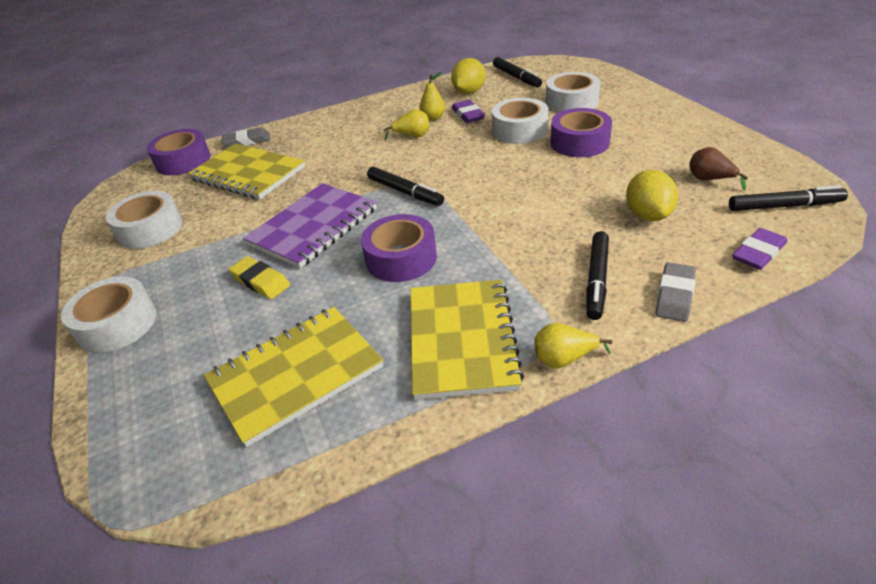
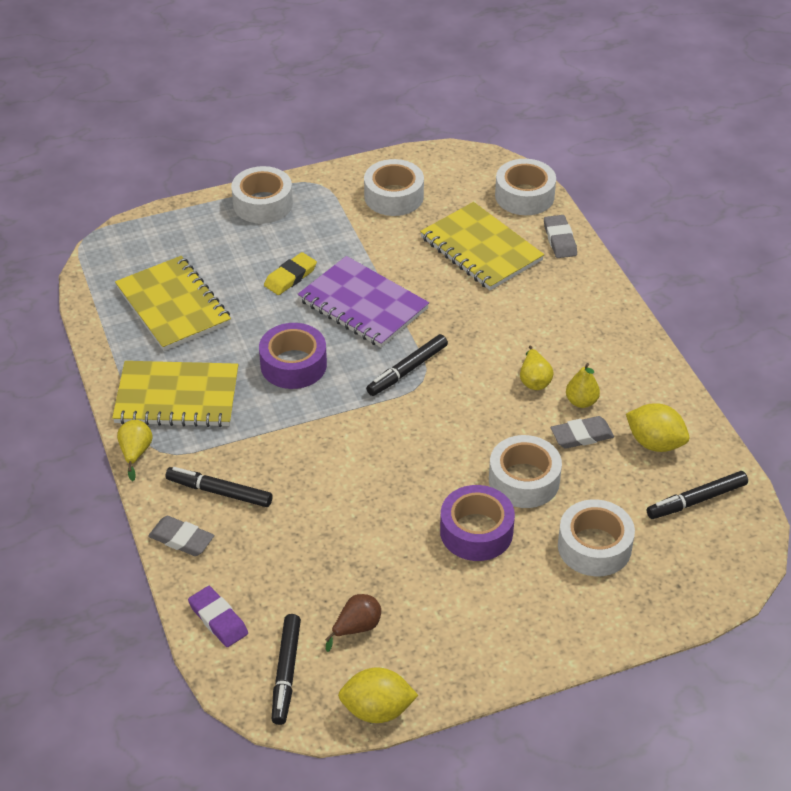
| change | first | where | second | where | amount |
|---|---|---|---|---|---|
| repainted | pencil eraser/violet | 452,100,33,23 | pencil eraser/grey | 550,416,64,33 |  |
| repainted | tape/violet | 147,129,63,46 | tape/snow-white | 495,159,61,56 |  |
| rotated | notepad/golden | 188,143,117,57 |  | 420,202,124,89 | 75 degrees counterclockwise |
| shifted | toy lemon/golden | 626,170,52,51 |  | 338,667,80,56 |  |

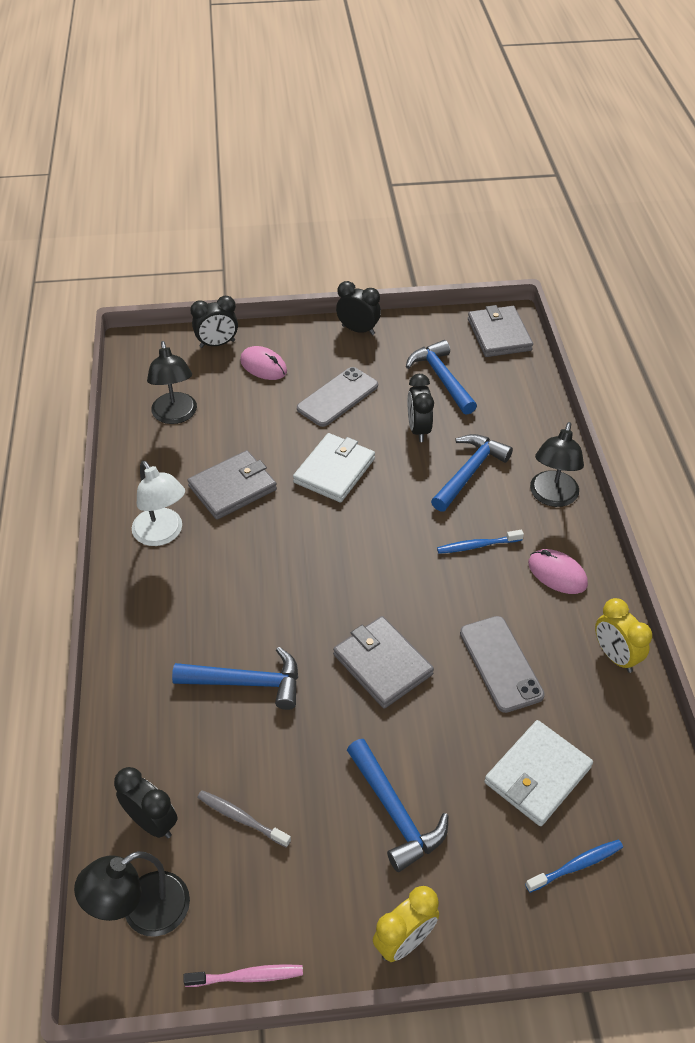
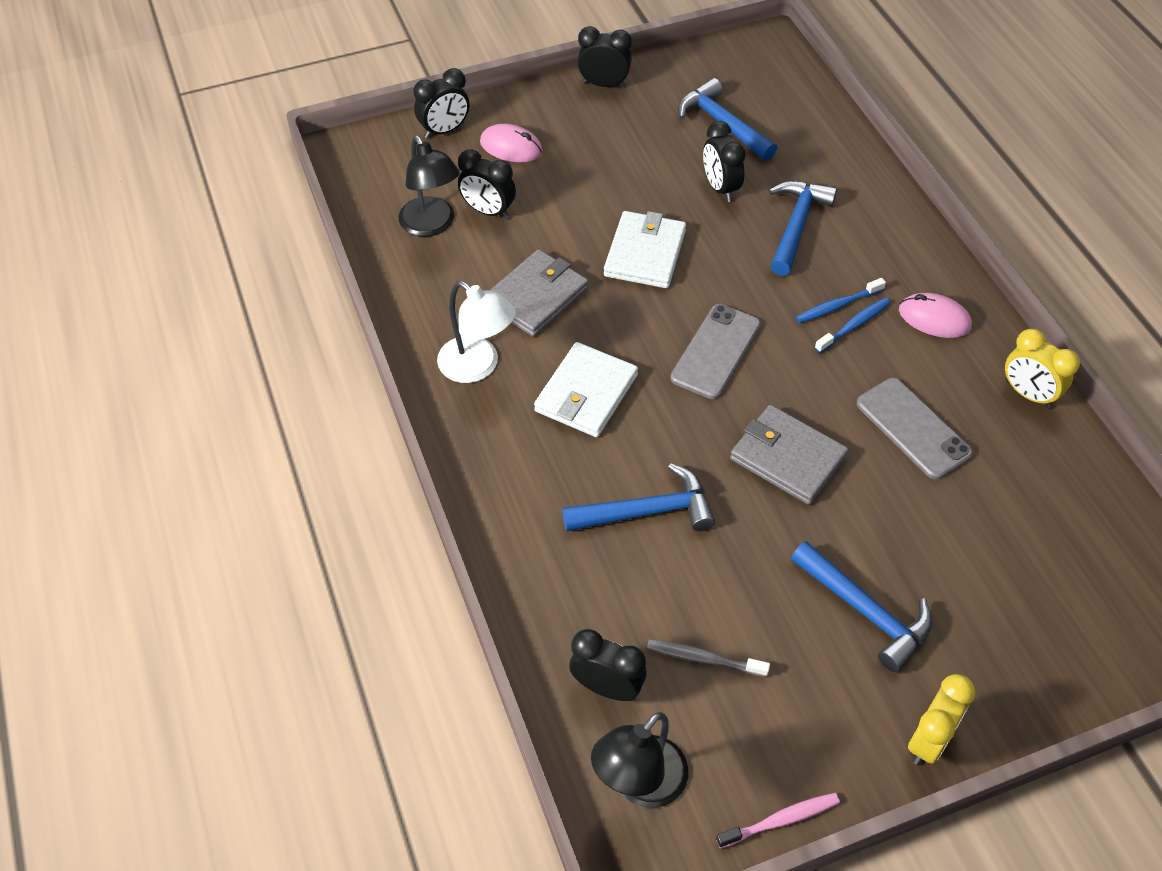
| change | first | where | second | where | amount |
|---|---|---|---|---|---|
| gone | billfold/grey | 468,305,65,52 |  |  |  |
| shifted | smartphone/grey | 297,367,81,60 |  | 671,304,90,95 |  |
| gone | lamp/ebony | 530,422,54,85 |  |  |  |
| shifted | billfold/snow-white | 484,720,109,106 |  | 534,342,104,95 |  |
| shifted | tooth brush/royal blue | 525,839,98,54 |  | 814,297,77,56 |  |
| new |  |  | clock/ebony | 458,149,58,70 |  |

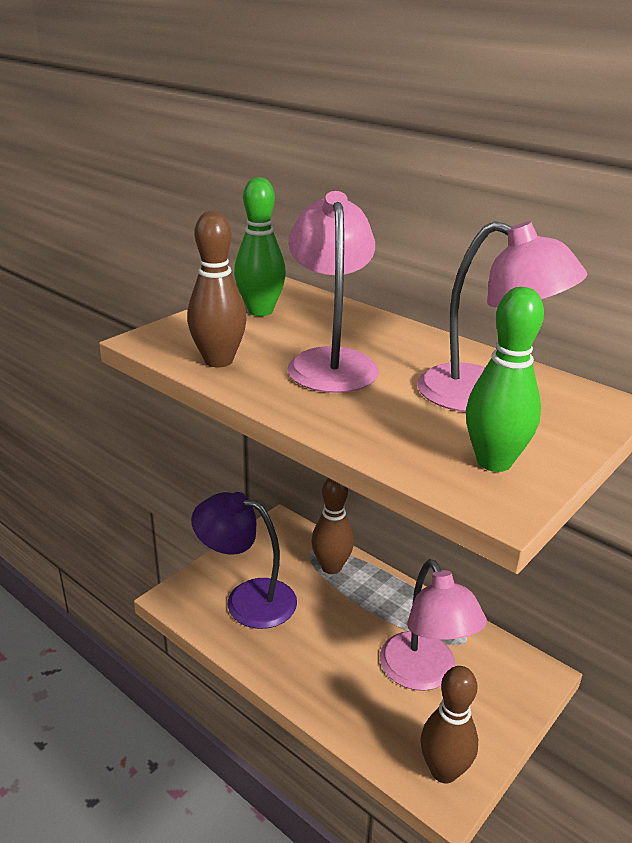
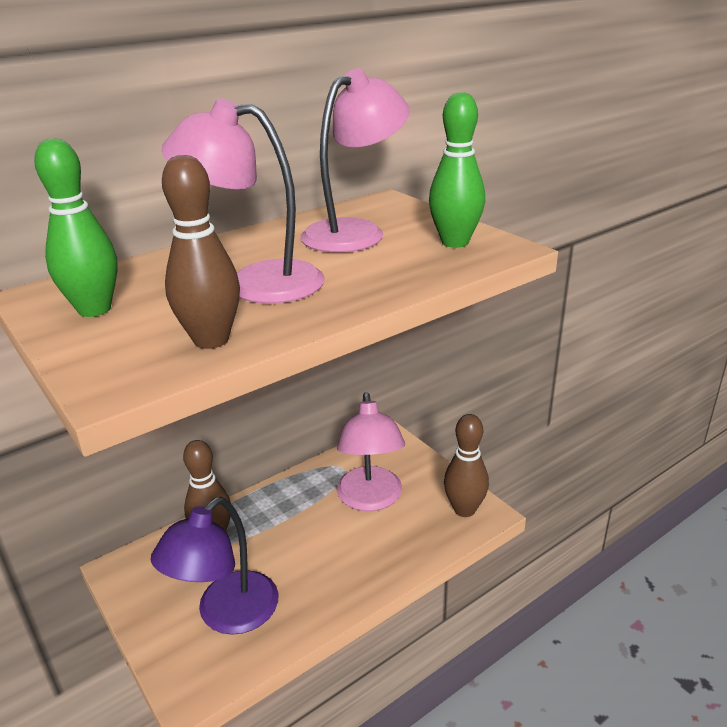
| change | first | where | second | where | amount |
|---|---|---|---|---|---|
| rotated | lamp/rosy | 380,559,107,132 |  | 336,392,69,119 | 90 degrees clockwise |

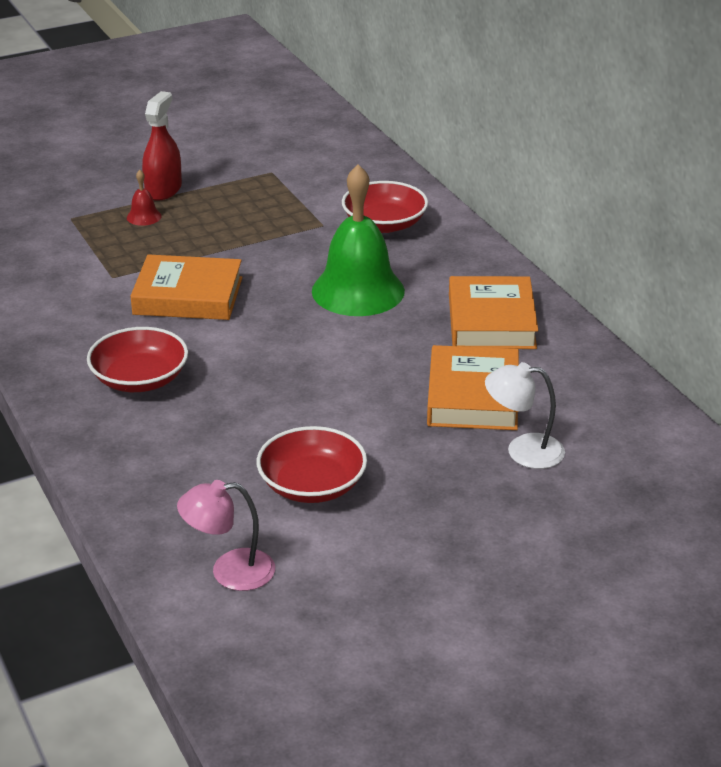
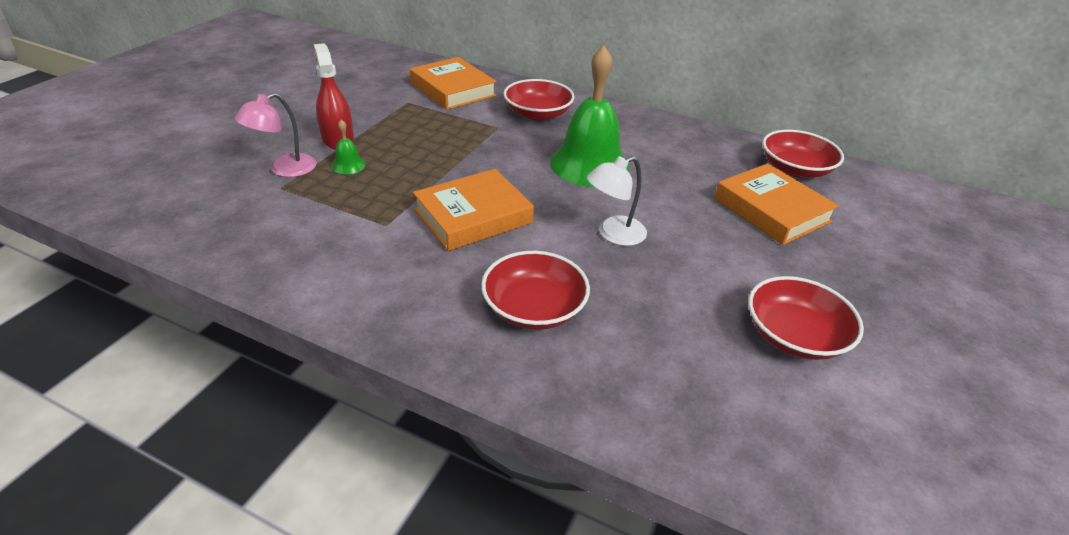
| change | first | where | second | where | amount |
|---|---|---|---|---|---|
| repainted | school bell/crimson | 127,170,35,56 | school bell/green | 332,120,34,54 |  |
| shifted | hardcover/orange | 449,276,89,73 |  | 410,57,87,53 |  |
| shifted | lamp/snow-white | 485,362,80,107 |  | 587,156,60,90 |  |
| shifted | lamp/rosy | 177,480,98,111 |  | 234,93,83,84 |  |
| new |  |  | bowl/crimson | 762,130,82,48 |  |

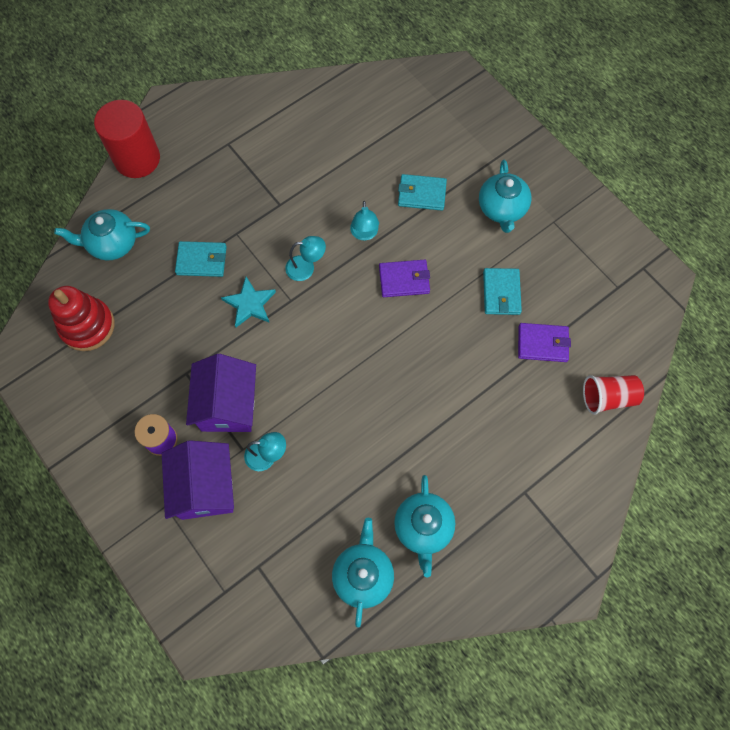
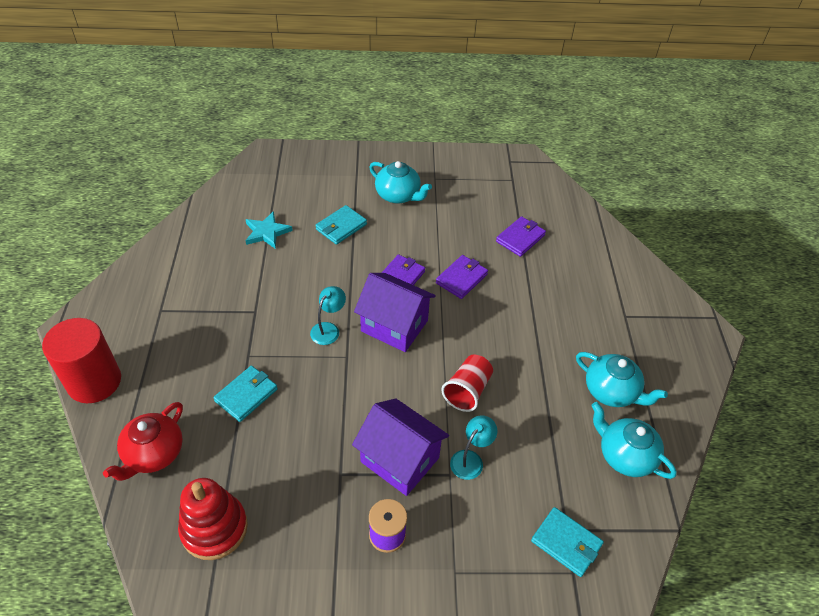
| change | first | where | second | where | amount |
|---|---|---|---|---|---|
| gone | lamp/turquoise | 350,201,29,39 |  |  |  |
| repainted | teapot/turquoise | 54,209,96,51 | teapot/crimson | 103,402,80,79 |  |
| shifted | billfold/turquoise | 483,268,39,47 |  | 531,507,73,70 |  |
| shifted | star/turquoise | 221,277,55,50 |  | 245,211,48,38 |  |
| shifted | cup/crimson | 583,375,61,40 |  | 441,355,52,57 |  |
| shifted | toy house/violet | 162,440,72,80 |  | 354,273,82,79 |  |
| new |  |  | billfold/violet | 436,255,52,44 |  |

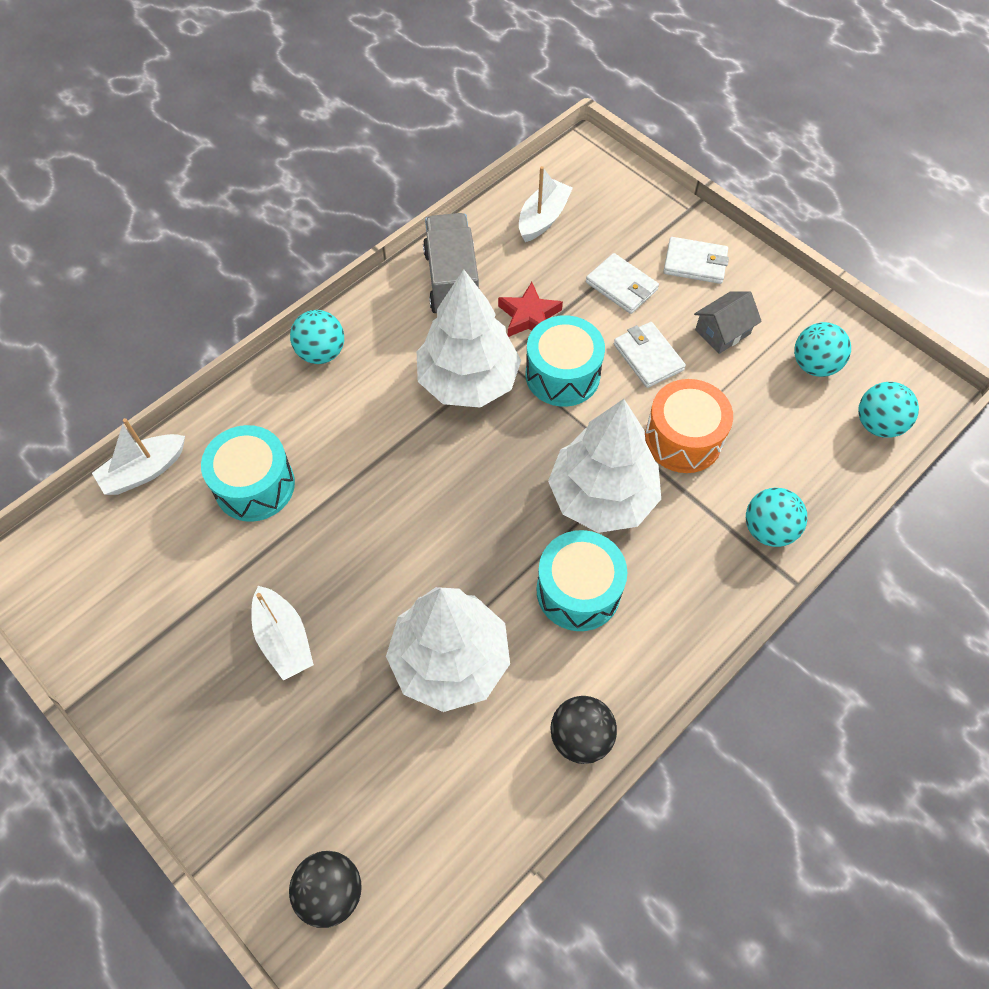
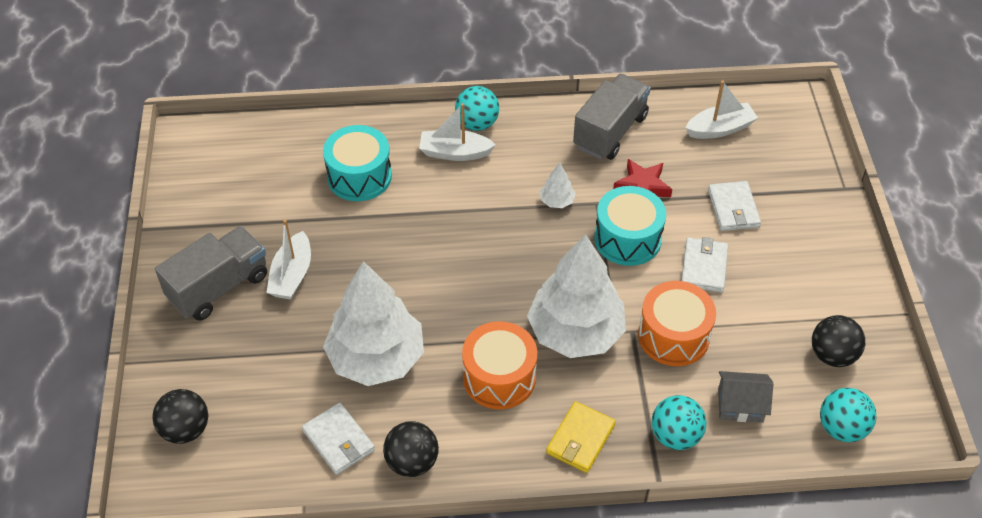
| change | first | where | second | where | amount |
|---|---|---|---|---|---|
| shifted | billfold/snow-white | 663,237,66,47 |  | 302,403,73,72 |  |
| scaled | fir tree/snow-white | 416,269,105,139 |  | 540,163,36,45 | x0.40 |
| shifted | toy house/grey | 694,291,68,63 |  | 718,371,55,52 |  |
| repainted | ball/turquoise | 794,322,57,55 | ball/ebony | 812,315,53,52 |  |
| shifted | boat/snow-white | 92,418,93,77 |  | 419,103,77,58 |  |
| repainted | drum/turquoise | 536,530,92,101 | drum/orange | 462,321,75,88 |  |
| new |  |  | toy truck/grey | 155,226,112,95 |  |
| new |  |  | billfold/golden | 546,401,70,72 |  |

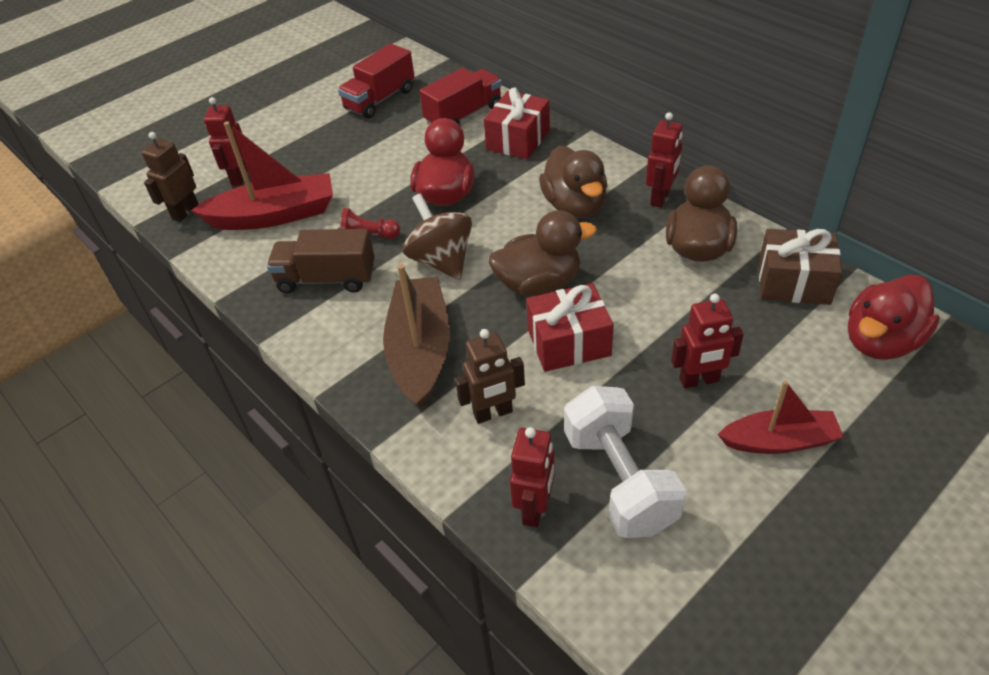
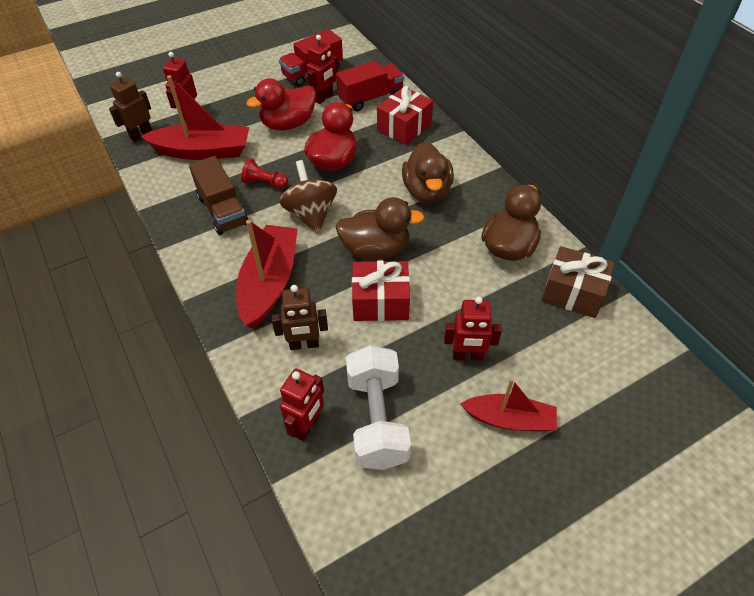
| change | first | where | second | where | amount |
|---|---|---|---|---|---|
| shifted | toy robot/crimson | 646,112,37,96 |  | 307,35,31,69 |  |
| rotated | toy truck/dark brown | 267,229,108,64 |  | 189,156,60,79 | 135 degrees counterclockwise |
| repainted | boat/dark brown | 383,264,67,145 | boat/crimson | 236,220,62,109 |  |
| shifted | duck/crimson | 848,274,92,86 |  | 246,78,70,52 |  |

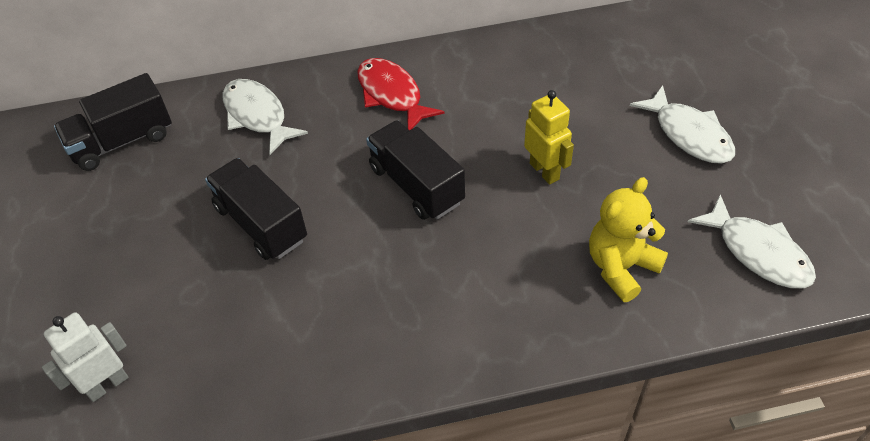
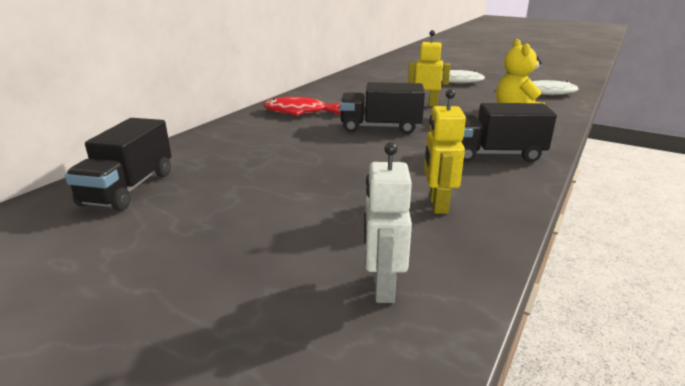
| change | first | where | second | where | amount |
|---|---|---|---|---|---|
| gone | toy fish/snow-white | 223,79,85,76 |  |  |  |
| shifted | toy truck/ebony | 205,158,102,102 |  | 461,103,96,59 |  |
| new |  |  | toy robot/golden | 424,89,42,125 |  |

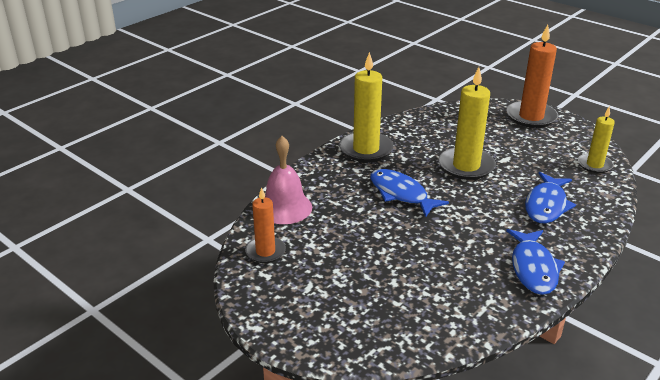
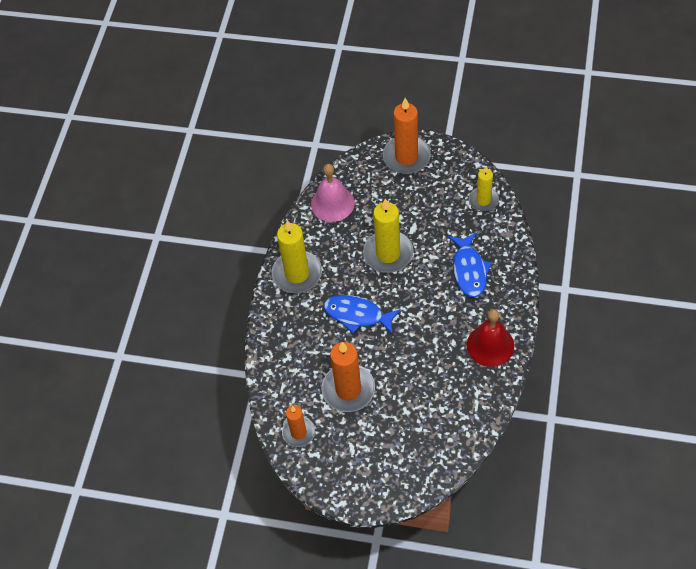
| change | first | where | second | where | amount |
|---|---|---|---|---|---|
| shifted | school bell/rosy | 265,136,47,88 |  | 311,164,44,58 |  |
| swapped | toy fish/royal blue | 506,229,59,66 | school bell/crimson | 467,309,47,58 |  |
| new |  |  | pillar candle/orange | 321,342,54,70 |  |

